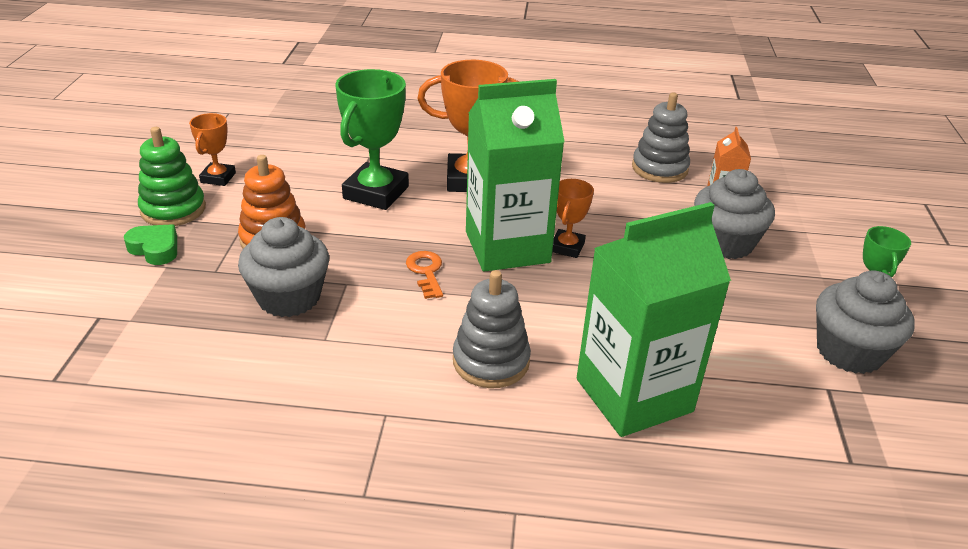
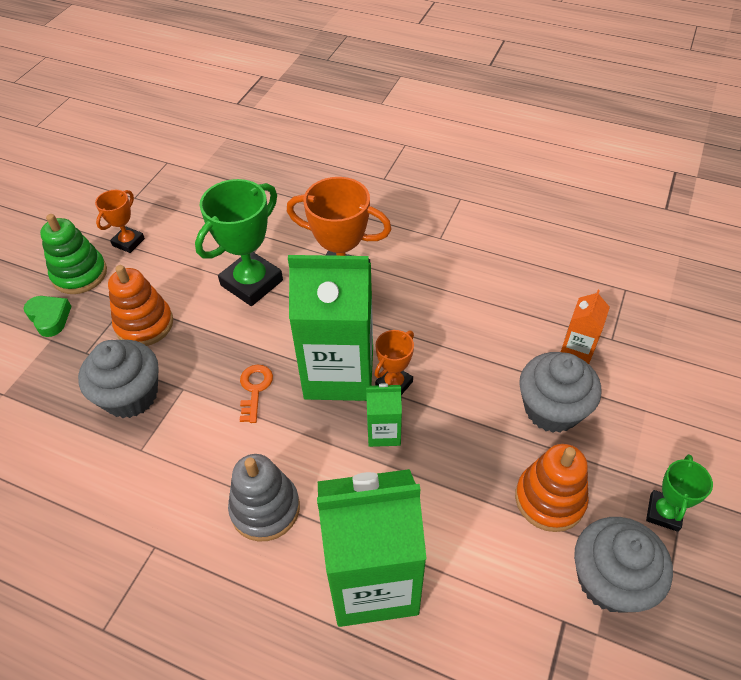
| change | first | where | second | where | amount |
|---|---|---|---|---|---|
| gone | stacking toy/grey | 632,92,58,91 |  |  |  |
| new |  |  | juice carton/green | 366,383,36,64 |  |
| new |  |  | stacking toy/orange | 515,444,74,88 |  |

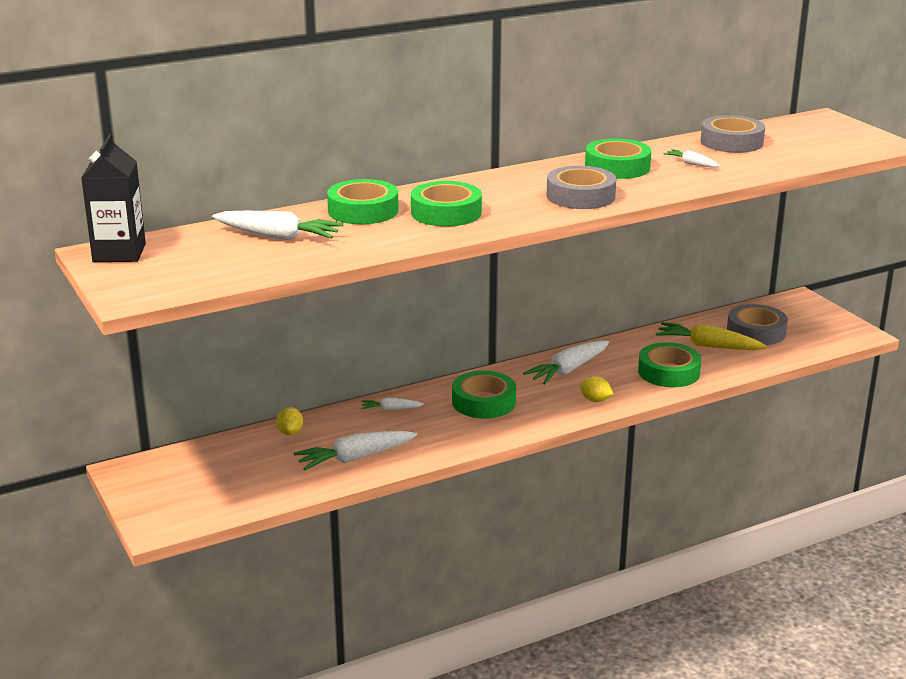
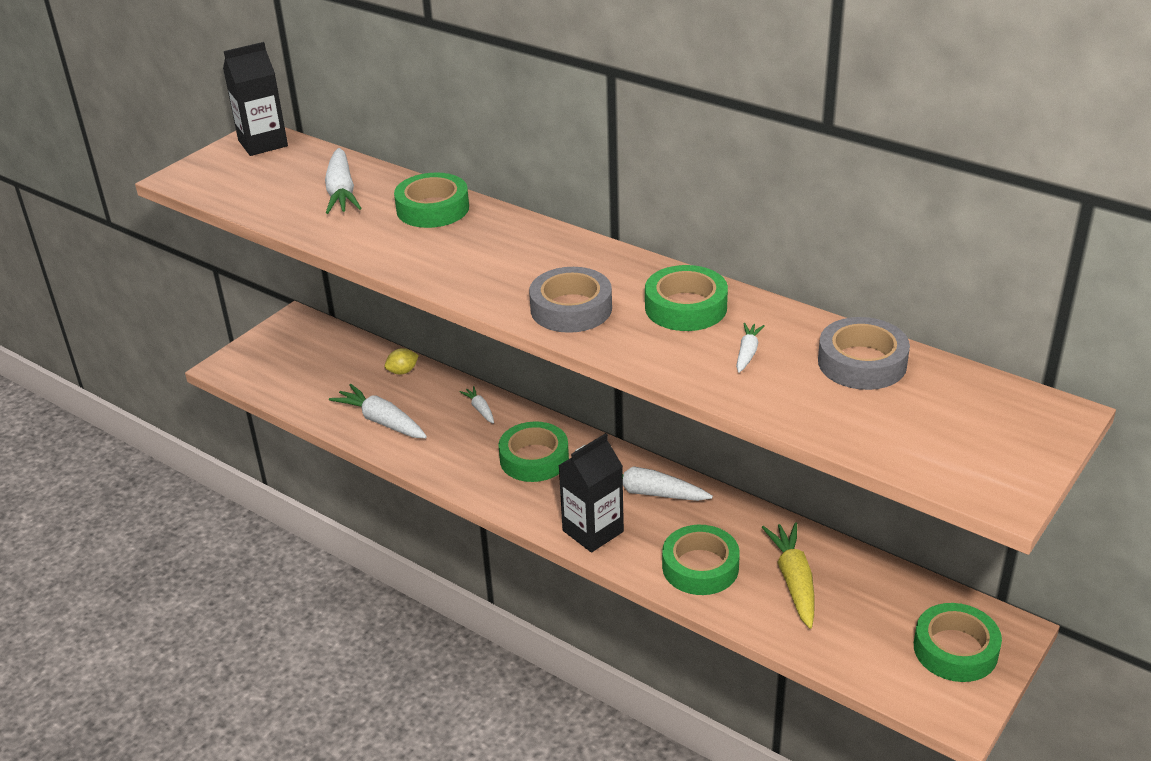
| change | first | where | second | where | amount |
|---|---|---|---|---|---|
| shifted | tape/green | 411,181,71,46 |  | 914,603,88,79 |  |
| gone | tape/grey | 727,304,61,41 |  |  |  |
| swapped | toy lemon/golden | 580,376,34,26 | juice carton/ebony | 558,433,66,120 |  |

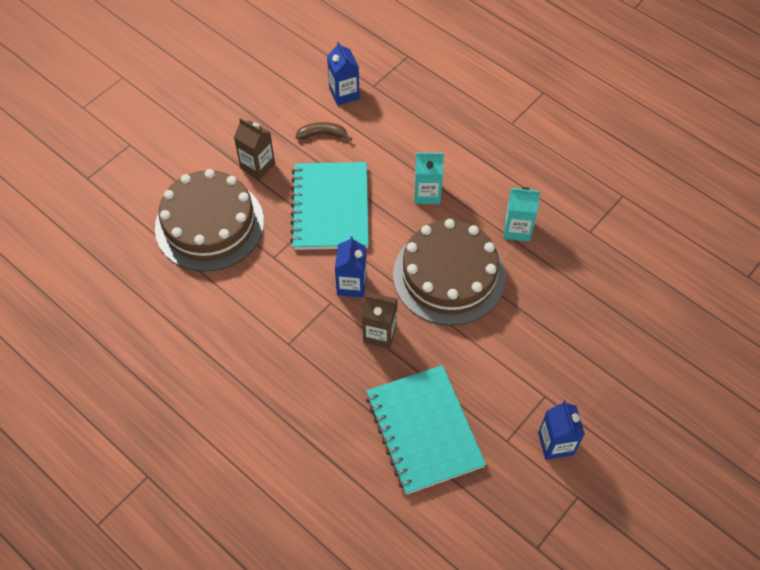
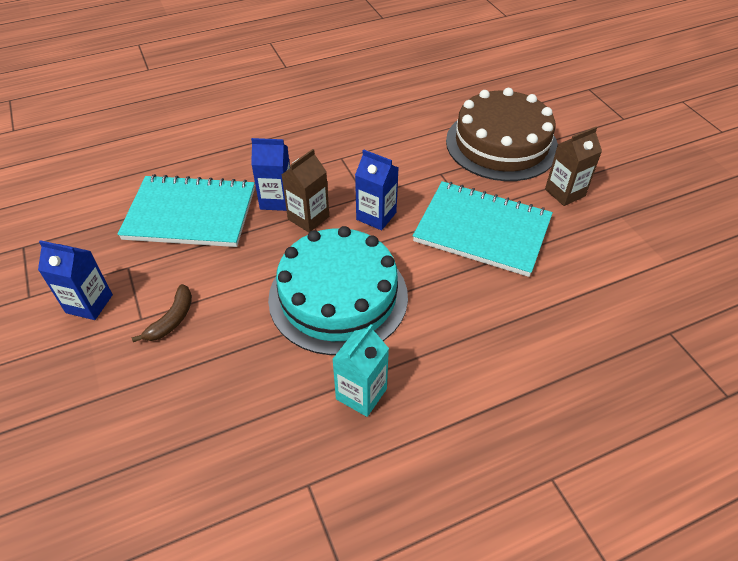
| change | first | where | second | where | amount |
|---|---|---|---|---|---|
| shifted | juice carton/royal blue | 327,41,33,65 |  | 251,138,39,73 |  |
| shifted | banana/dark brown | 295,122,57,19 |  | 131,284,61,58 |  |
| gone | juice carton/turquoise | 414,152,30,52 |  |  |  |
| repainted | layer cake/dark brown | 393,219,112,107 | layer cake/turquoise | 268,226,140,129 |  |

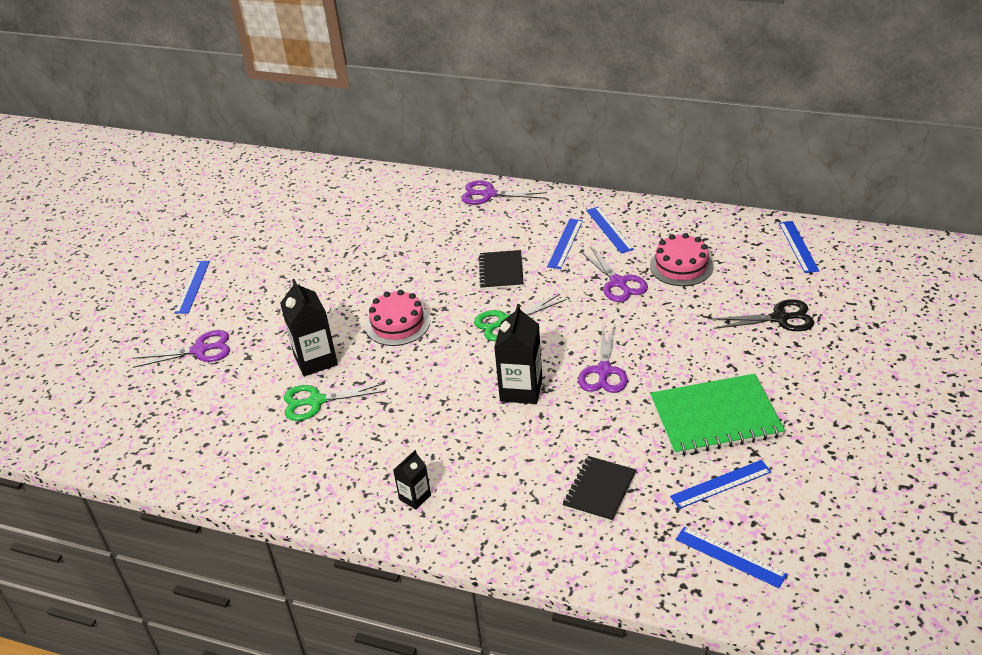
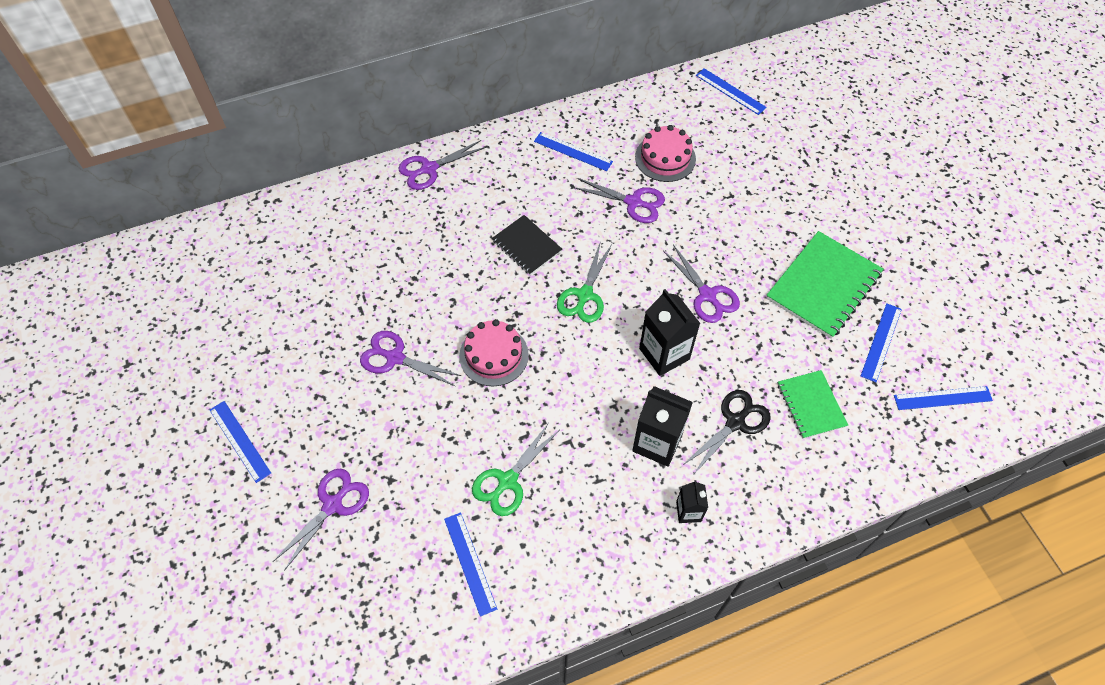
| change | first | where | second | where | amount |
|---|---|---|---|---|---|
| shifted | ruler/royal blue | 547,219,36,50 |  | 444,512,53,105 |  |
| shifted | juice carton/ebony | 280,279,58,97 |  | 632,386,61,81 |  |
| shifted | scissors/ebony | 711,299,103,32 |  | 683,390,88,85 |  |
| repainted | notepad/ebony | 563,456,73,66 | notepad/green | 778,370,70,69 |  |
| new |  |  | scissors/violet | 360,331,102,55 |  |

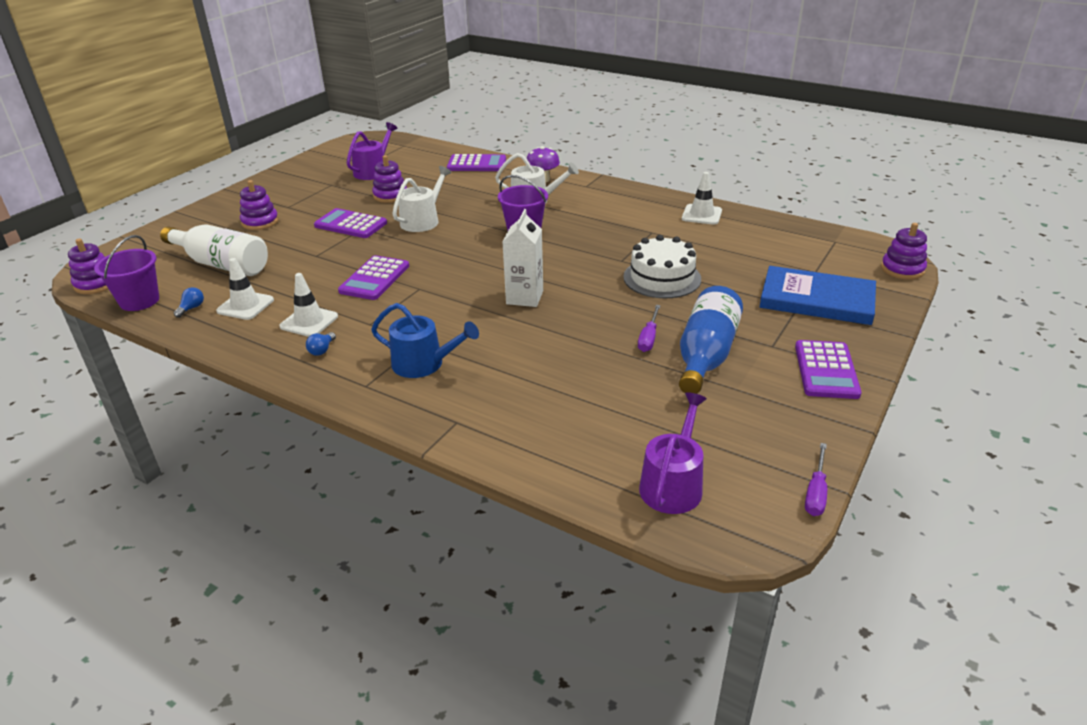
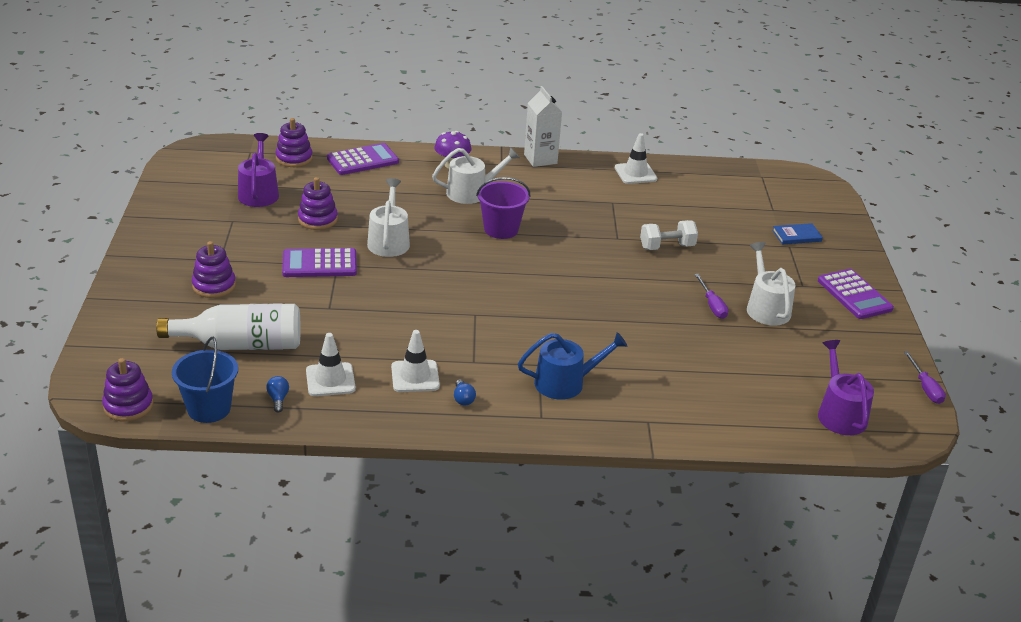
| change | first | where | second | where | amount |
|---|---|---|---|---|---|
| shifted | juice carton/snow-white | 502,209,41,98 |  | 524,86,38,81 |  |
| shifted | stacking toy/violet | 881,223,46,57 |  | 275,118,38,49 |  |
| repainted | bucket/violet | 94,235,65,76 | bucket/royal blue | 172,337,66,86 |  |
| swapped | layer cake/snow-white | 623,235,78,63 | free weight/snow-white | 640,220,58,30 |  |
| gone | adding machine/violet | 338,255,71,45 |  |  |  |
| scaled | hardcover/royal blue | 760,266,116,59 |  | 772,223,51,22 | x0.46 |
| swapped | flask/royal blue | 679,286,64,108 | watering can/snow-white | 747,242,48,84 |  |

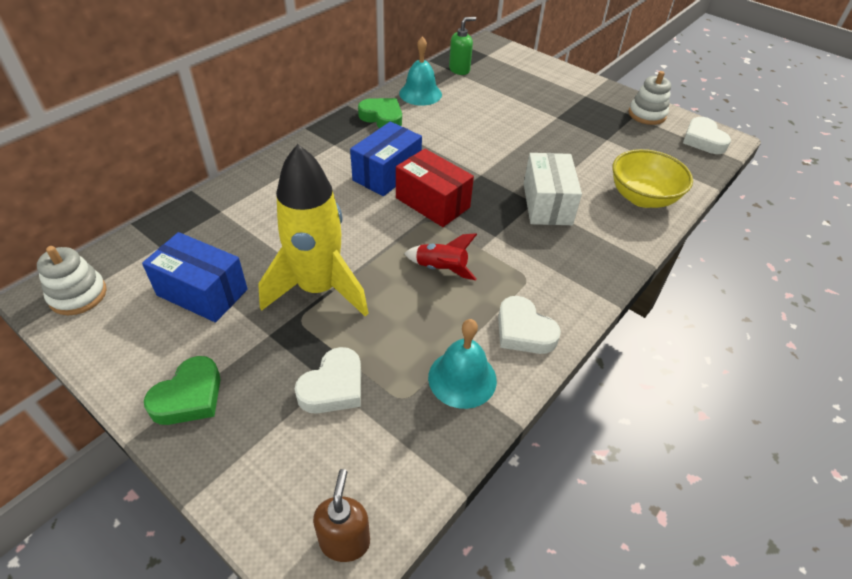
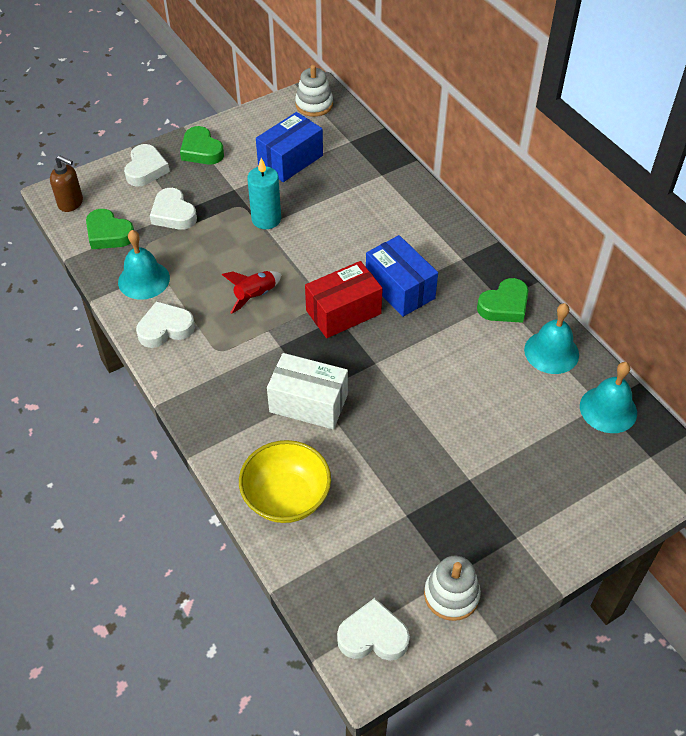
| change | first | where | second | where | amount |
|---|---|---|---|---|---|
| swapped | pump bottle/green | 449,17,27,58 | school bell/turquoise | 580,362,57,71 |  |
| swapped | spaceship/golden | 258,144,110,173 | pillar candle/turquoise | 247,158,34,71 |  |
| new |  |  | heart/snow-white | 124,144,46,42 |  |
| new |  |  | heart/green | 86,209,48,40 |  |

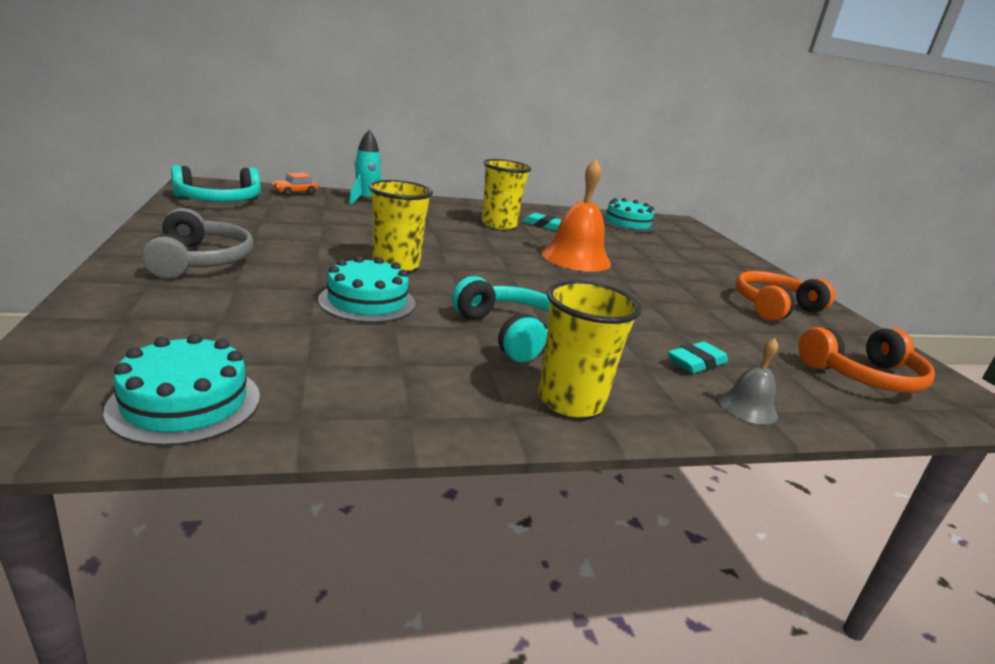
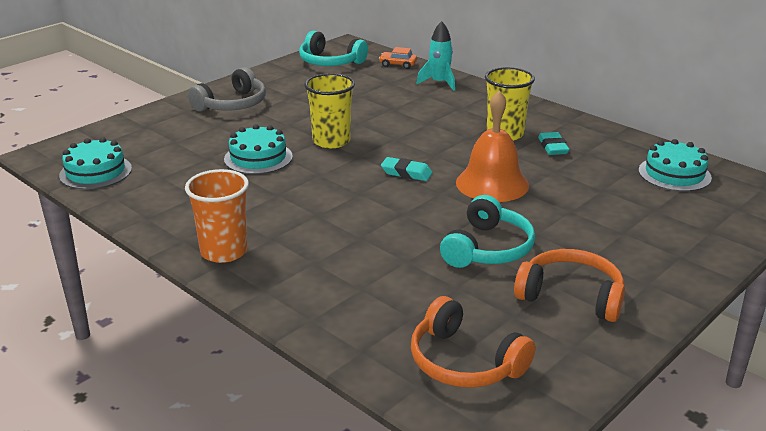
| change | first | where | second | where | amount |
|---|---|---|---|---|---|
| shifted | over-ear headphones/turquoise | 452,276,97,86 |  | 440,195,95,73 |  |
| repainted | cup/golden | 538,280,103,138 | cup/orange | 185,169,64,94 |  |
| gone | school bell/grey | 719,338,59,87 |  |  |  |
| shifted | pencil eraser/turquoise | 668,341,60,32 |  | 381,157,52,24 |  |

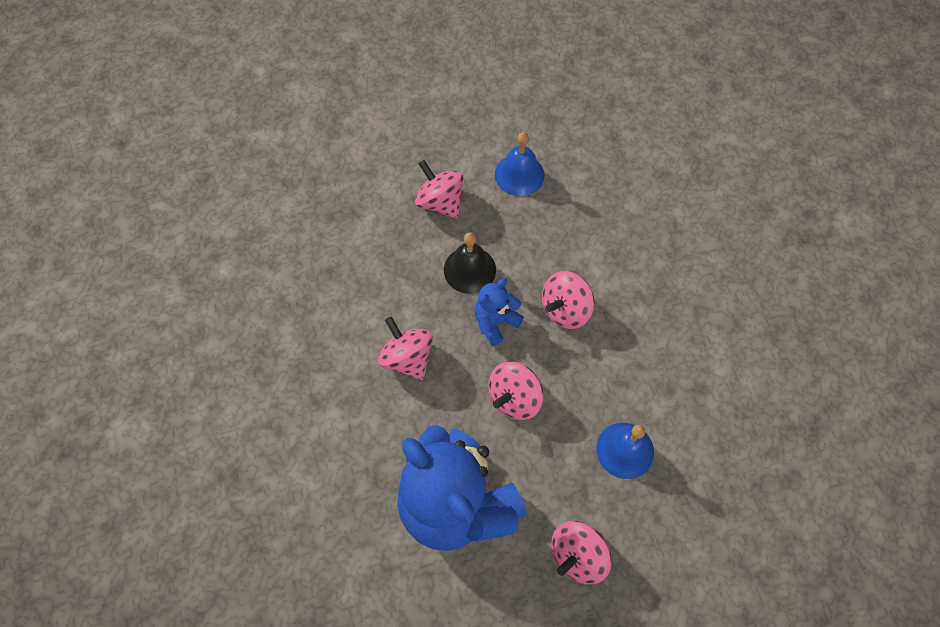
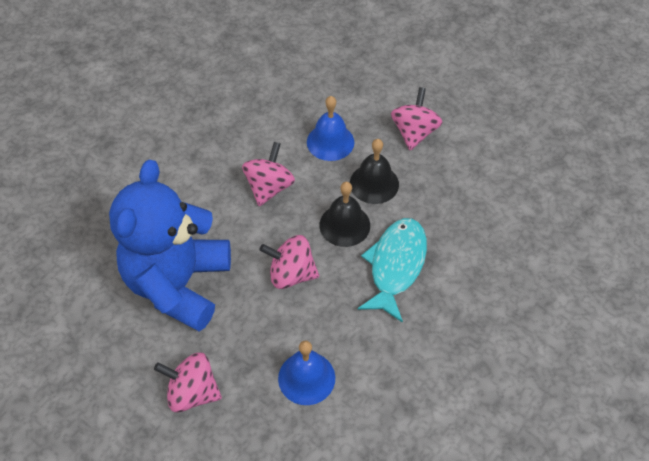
| change | first | where | second | where | amount |
|---|---|---|---|---|---|
| shifted | school bell/royal blue | 495,132,50,64 |  | 307,96,47,65 |  |
| swapped | whirligig/rosy | 542,271,53,58 | toy fish/turquoise | 358,218,69,105 |  |
| swapped | teddy bear/royal blue | 474,279,50,67 | school bell/ebony | 319,182,51,65 |  |

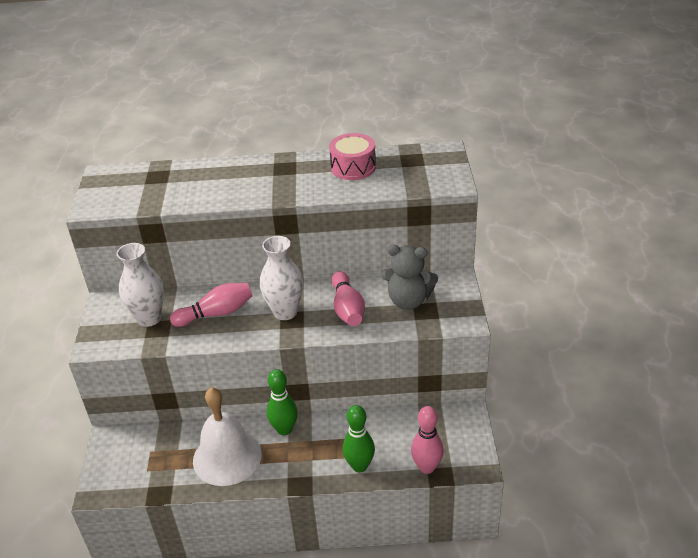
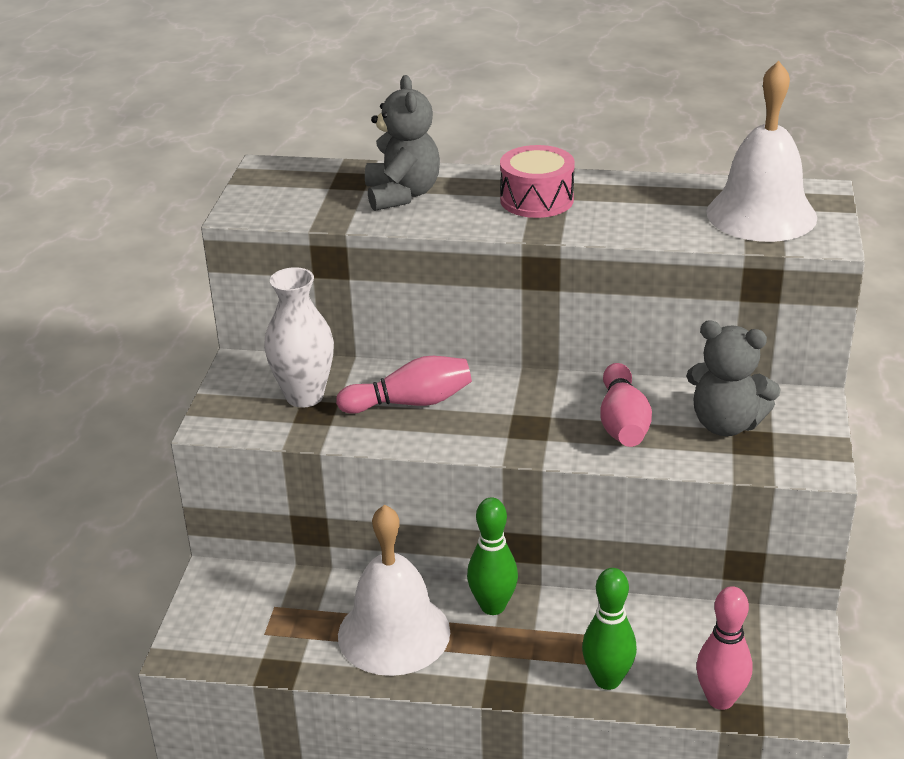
| change | first | where | second | where | amount |
|---|---|---|---|---|---|
| shifted | drum/rosy | 329,133,47,47 |  | 500,145,75,73 |  |
| gone | vase/snow-white | 260,236,43,84 |  |  |  |
| new |  |  | school bell/snow-white | 707,61,110,181 |  |
| new |  |  | teddy bear/grey | 365,75,75,136 |  |

